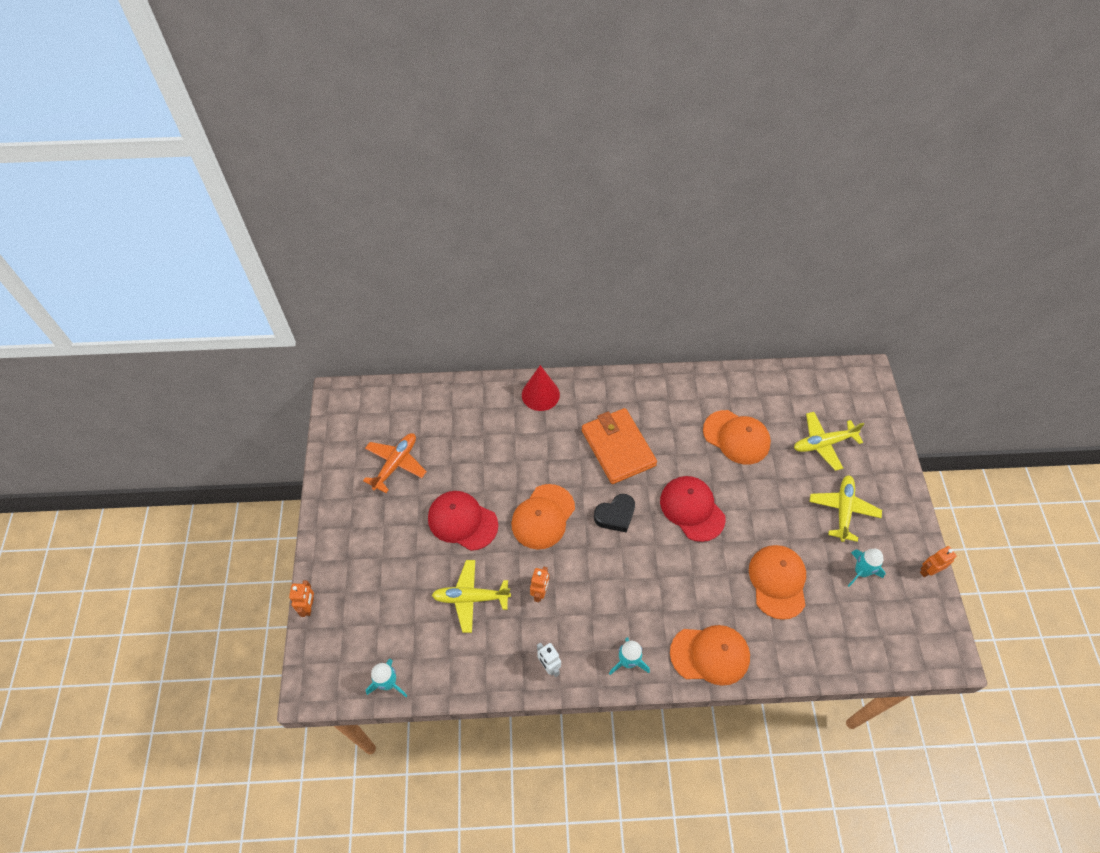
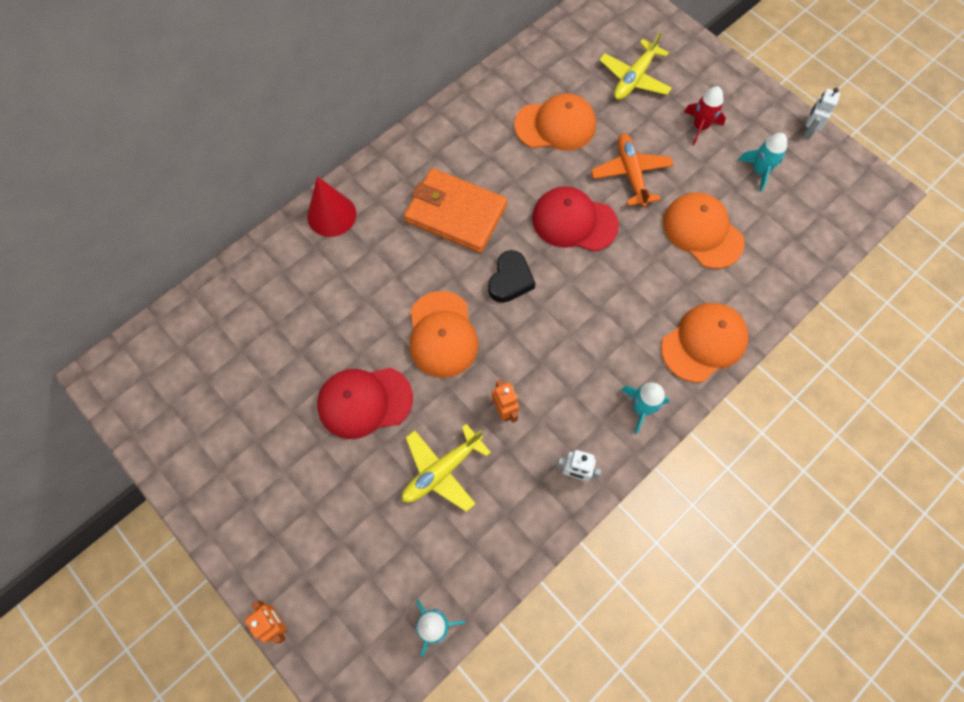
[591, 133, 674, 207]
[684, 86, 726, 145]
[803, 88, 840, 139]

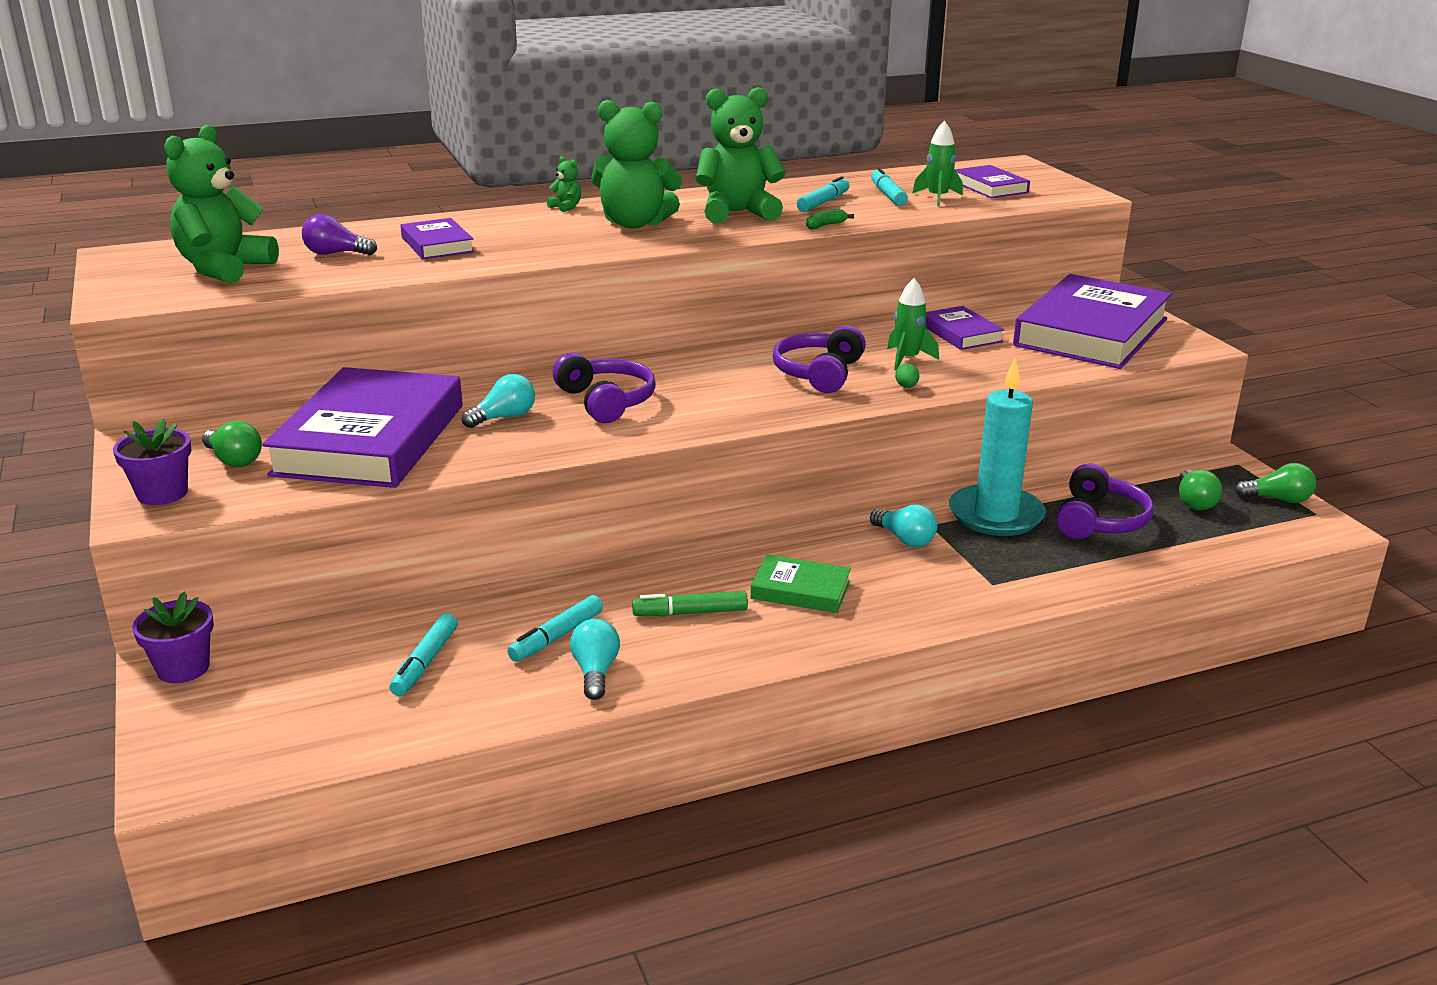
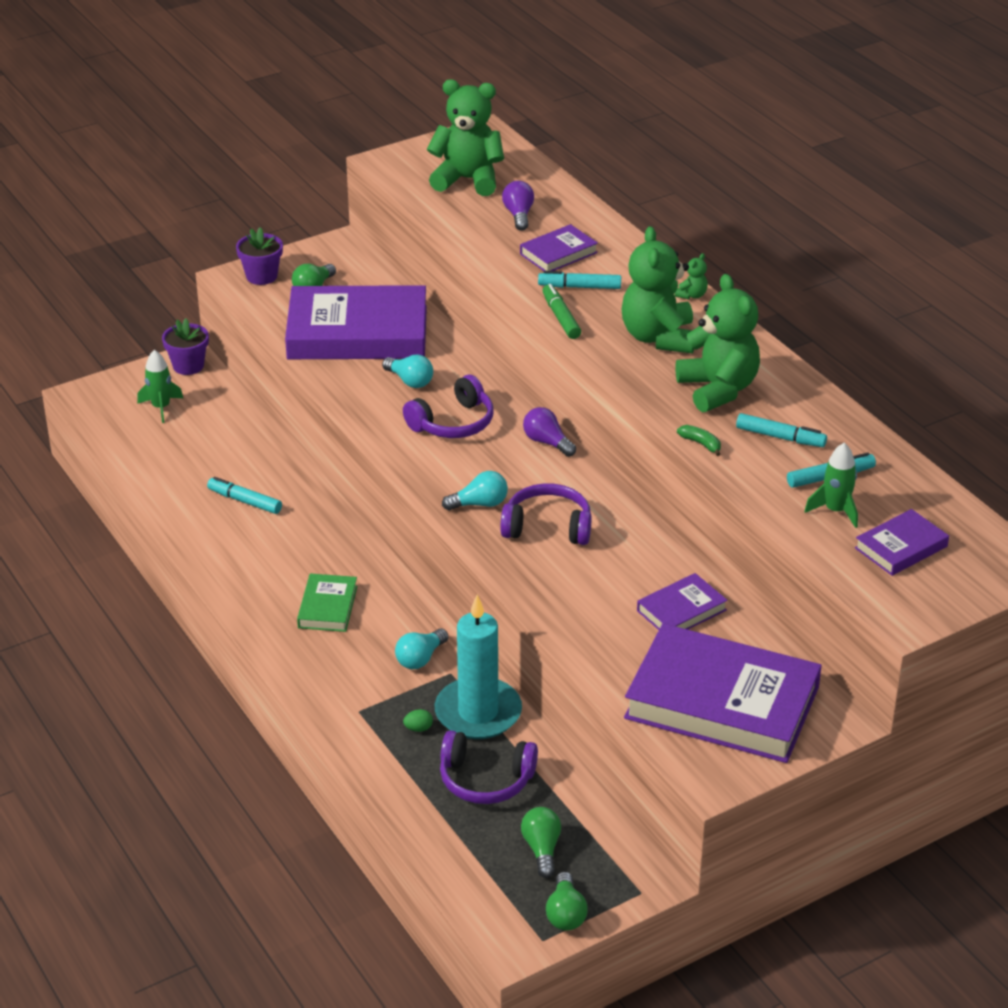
[137, 350, 183, 423]
[403, 709, 433, 732]
[521, 807, 561, 878]
[542, 284, 581, 339]
[538, 271, 621, 289]
[442, 471, 508, 510]
[523, 407, 576, 457]

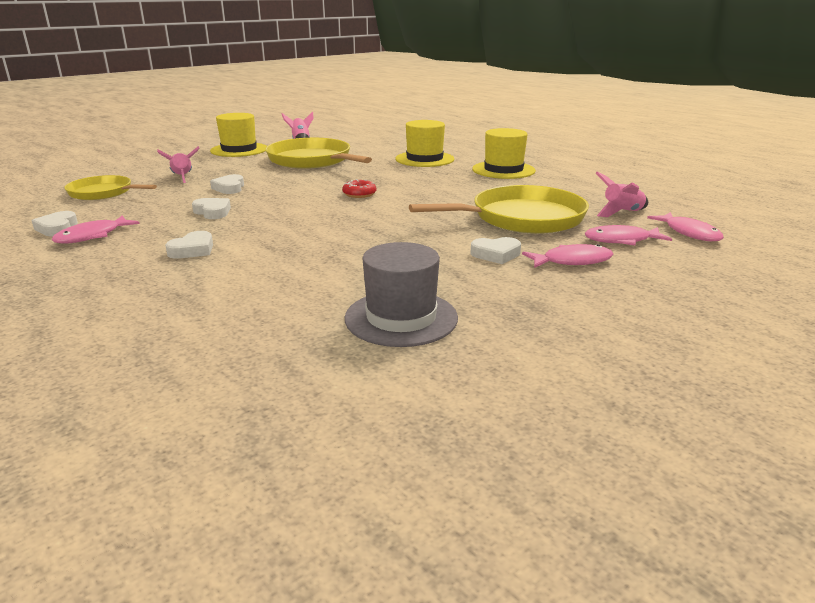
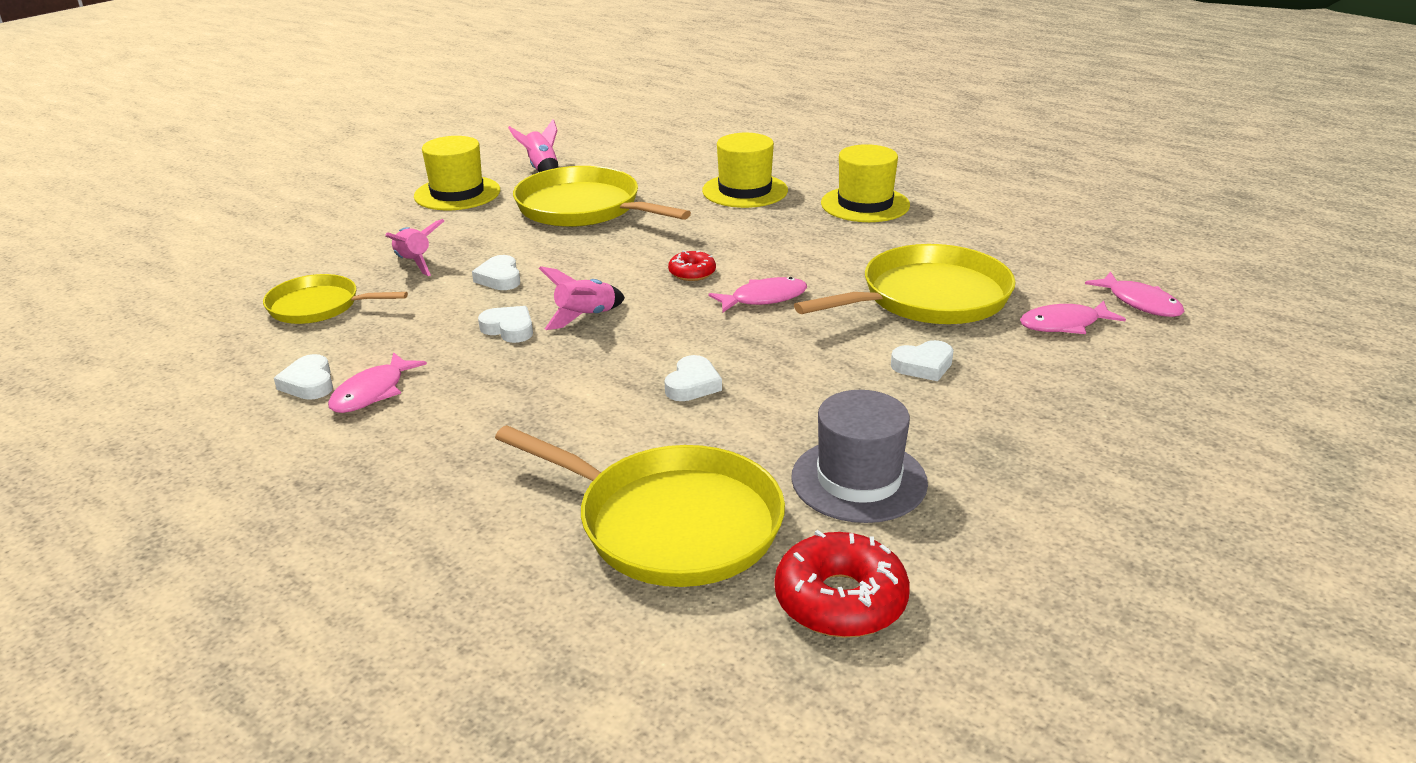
[539, 266, 625, 330]
[664, 355, 722, 401]
[708, 277, 807, 312]
[495, 425, 785, 587]
[775, 530, 910, 638]

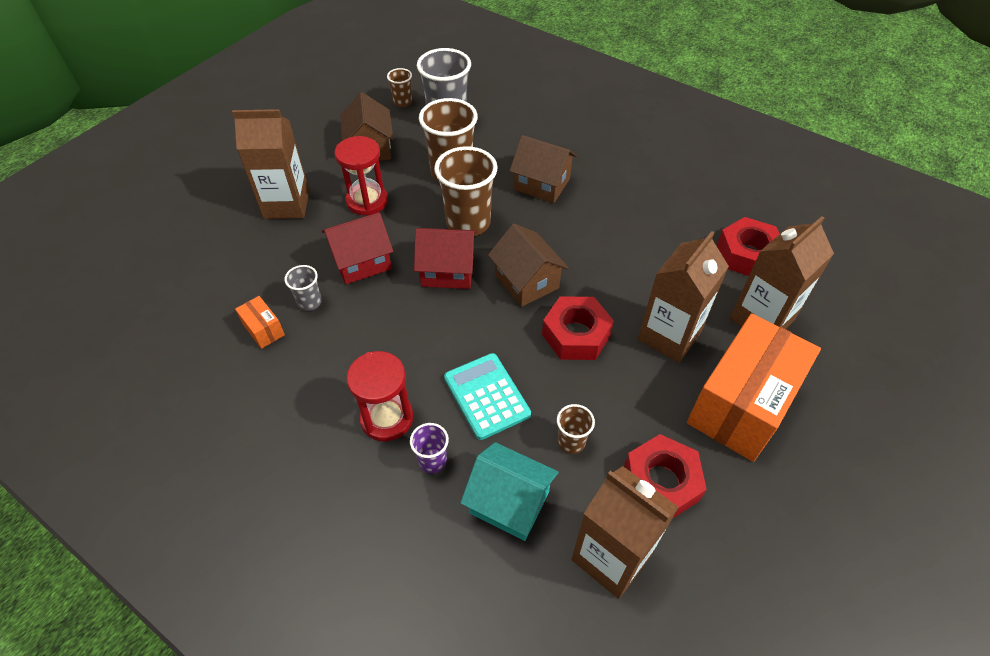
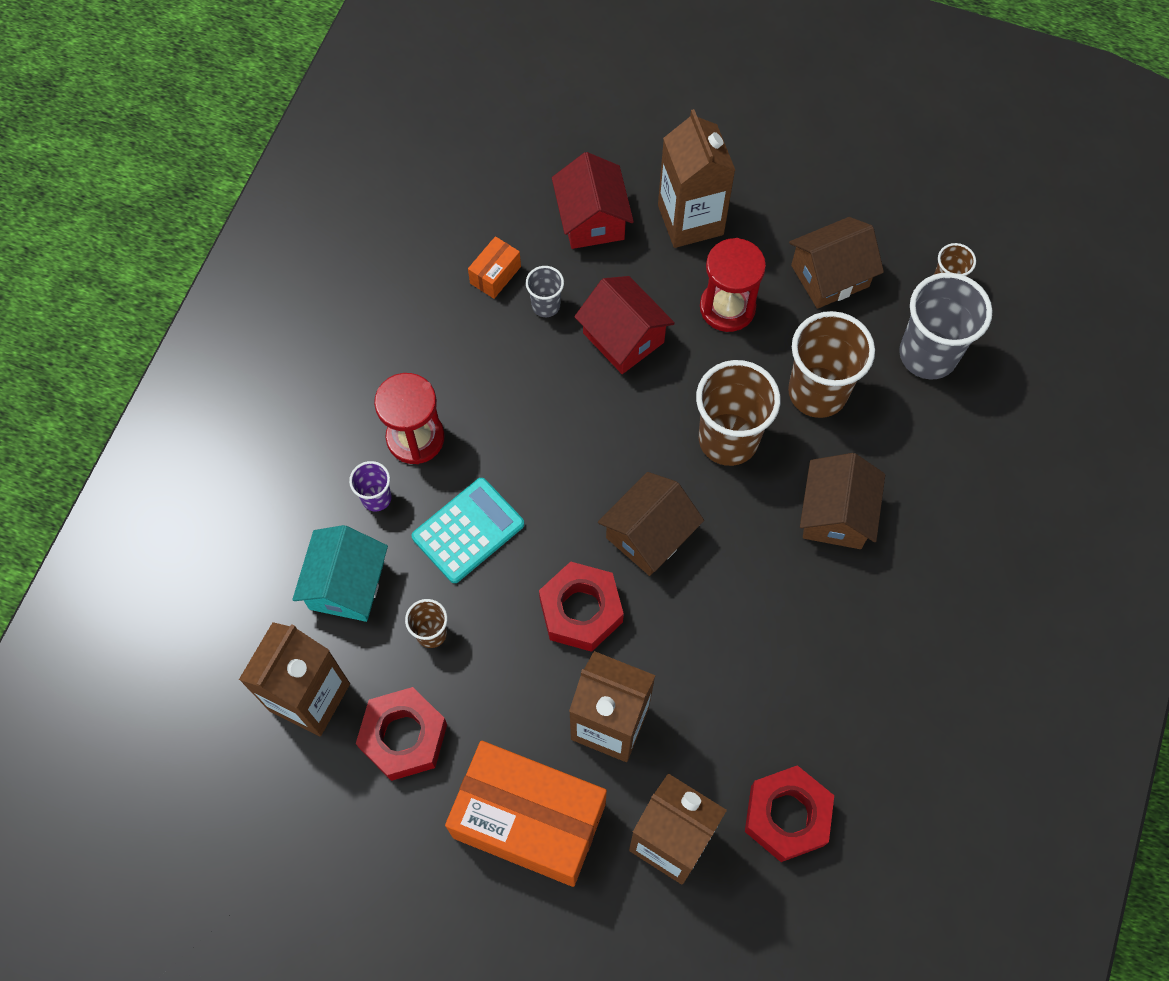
[552, 152, 634, 249]

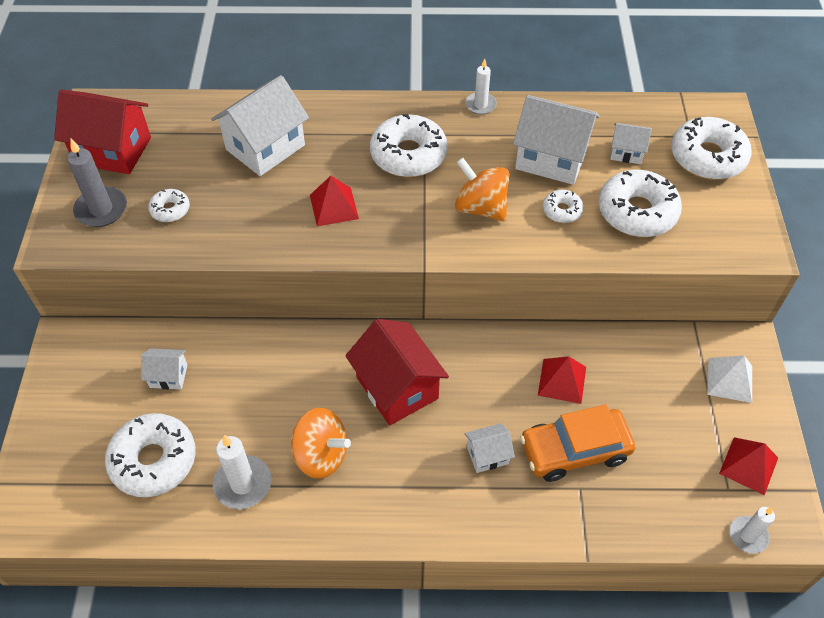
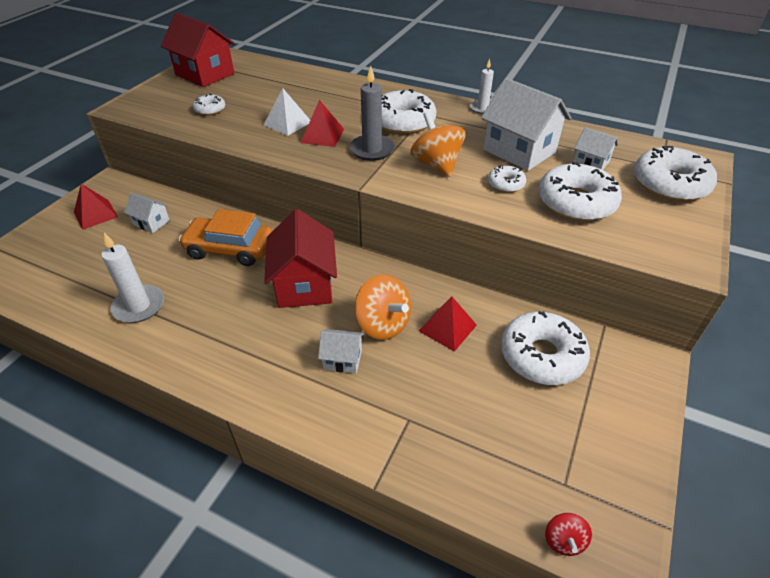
[211, 75, 309, 176] (first image)
[349, 66, 395, 161]
[264, 88, 310, 136]
[179, 209, 273, 266]
[355, 275, 411, 340]
[501, 311, 590, 385]
[74, 184, 118, 230]
[545, 513, 592, 556]

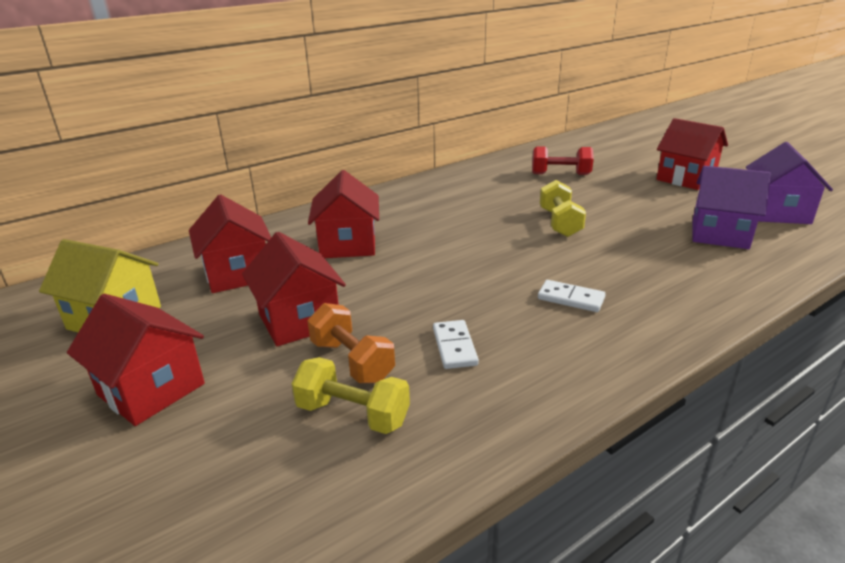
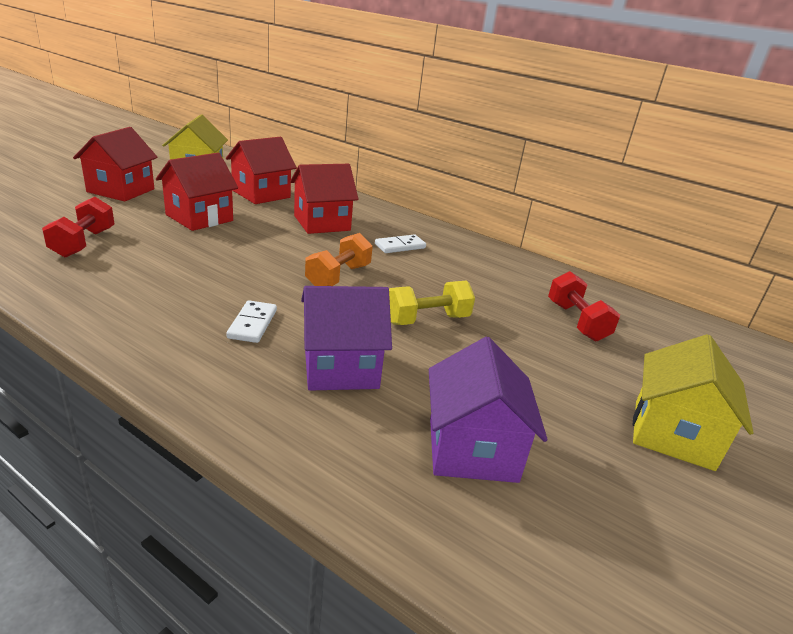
[633, 334, 754, 471]
[301, 286, 392, 391]
[305, 233, 373, 286]
[375, 234, 426, 253]
[42, 197, 114, 258]

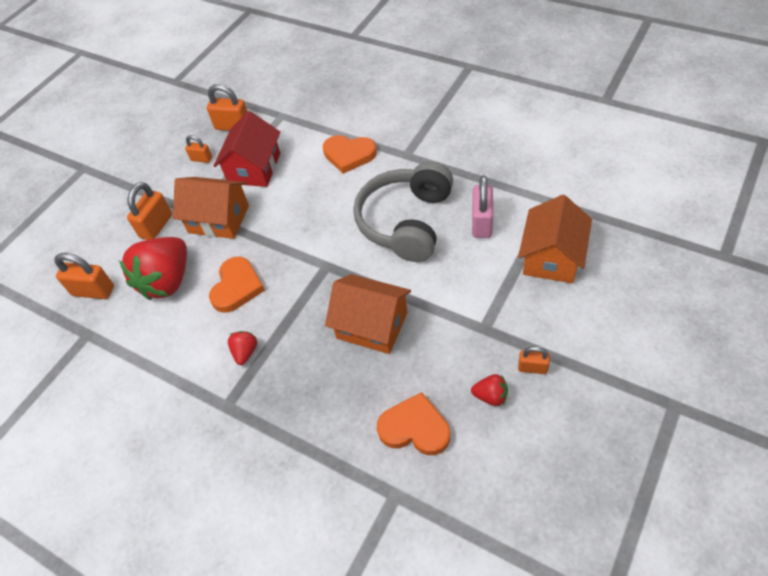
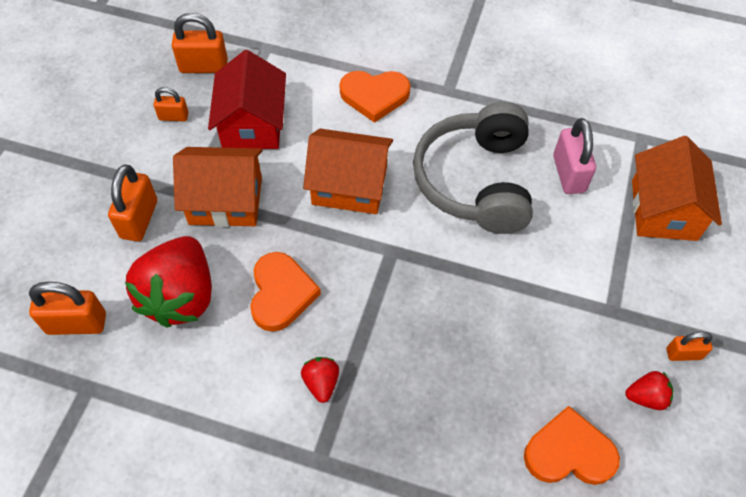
[303, 129, 393, 214]

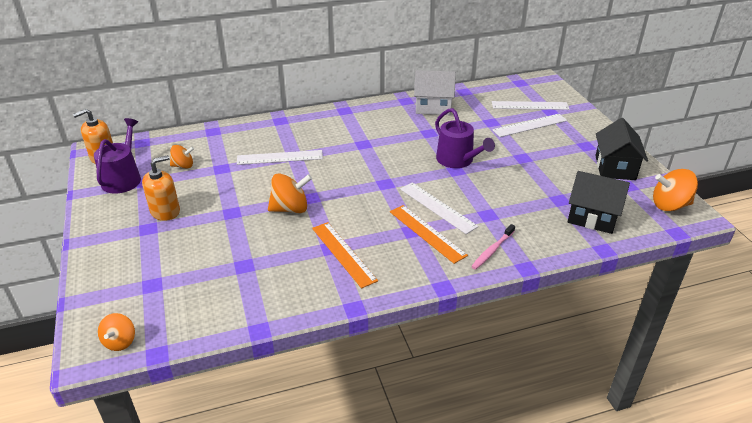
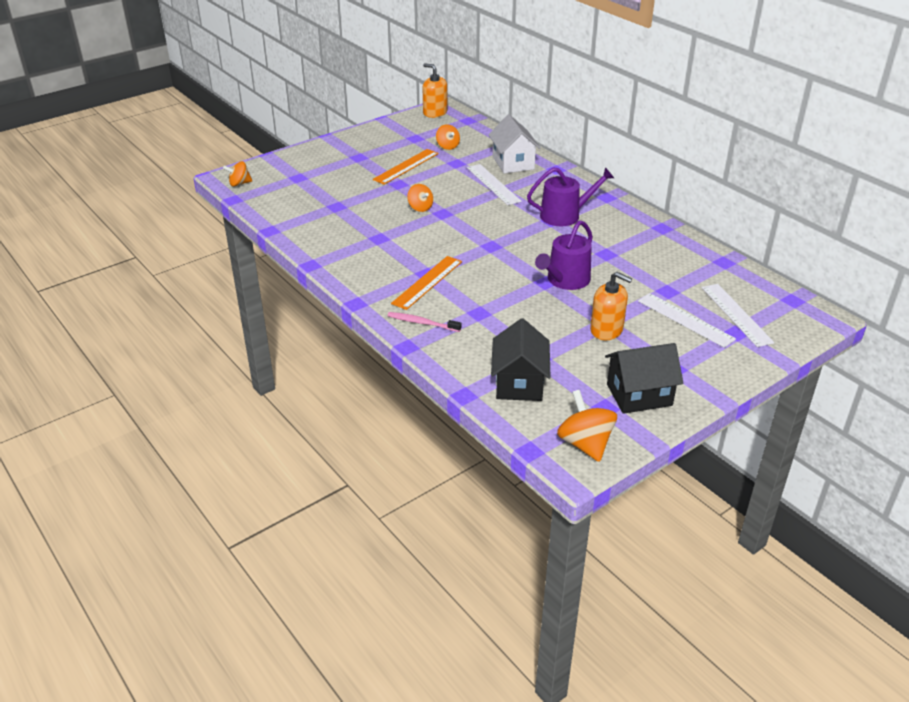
[488, 115, 541, 173]
[527, 167, 614, 226]
[590, 272, 632, 340]
[407, 184, 433, 212]
[400, 182, 479, 234] (first image)
[373, 149, 439, 184]

